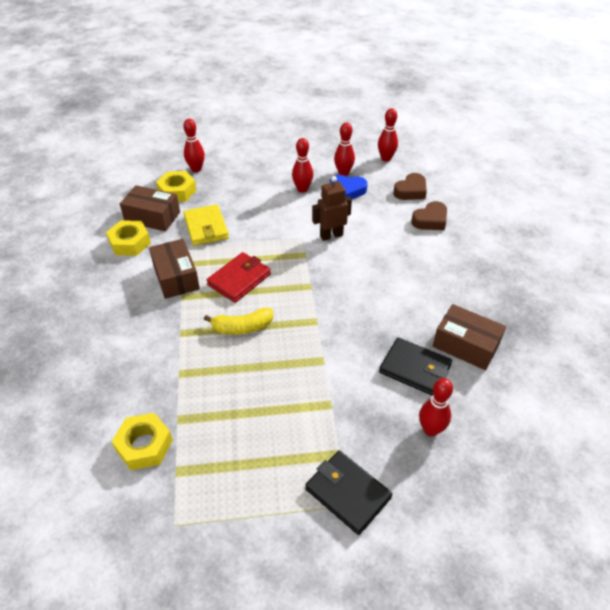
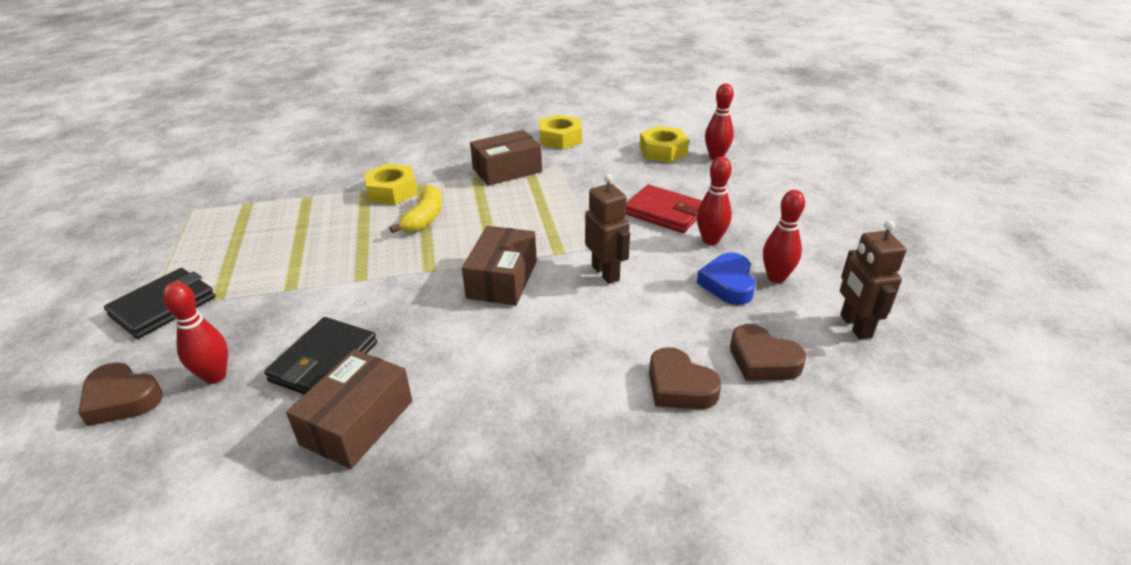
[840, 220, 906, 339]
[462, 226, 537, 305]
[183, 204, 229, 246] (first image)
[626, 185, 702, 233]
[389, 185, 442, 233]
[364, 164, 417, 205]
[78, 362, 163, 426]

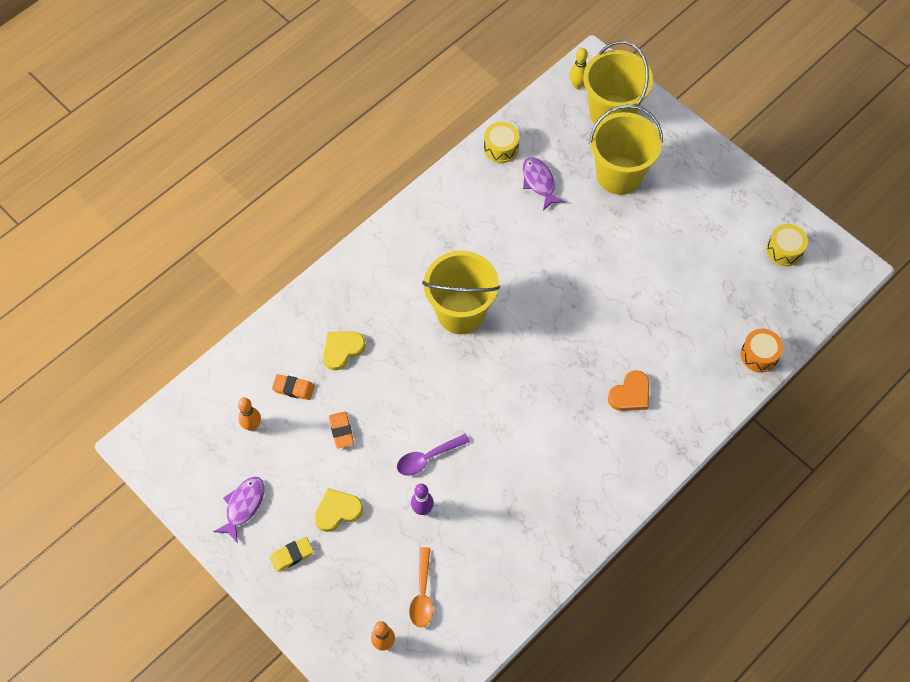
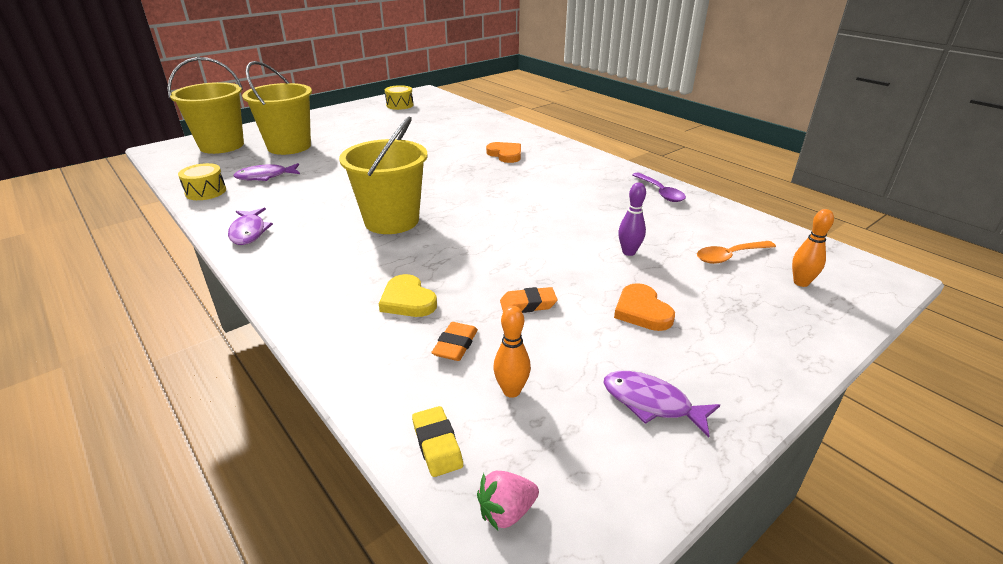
[569, 48, 588, 89] (first image)
[741, 329, 783, 372] (first image)
[632, 172, 686, 202]
[614, 283, 675, 331]
[412, 406, 463, 477]
[697, 241, 776, 264]
[228, 208, 273, 245]
[477, 471, 539, 530]

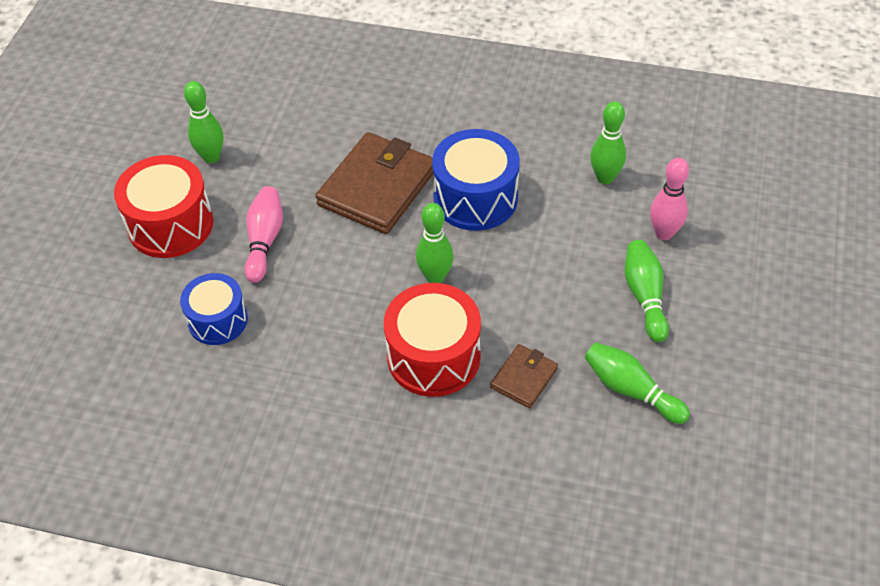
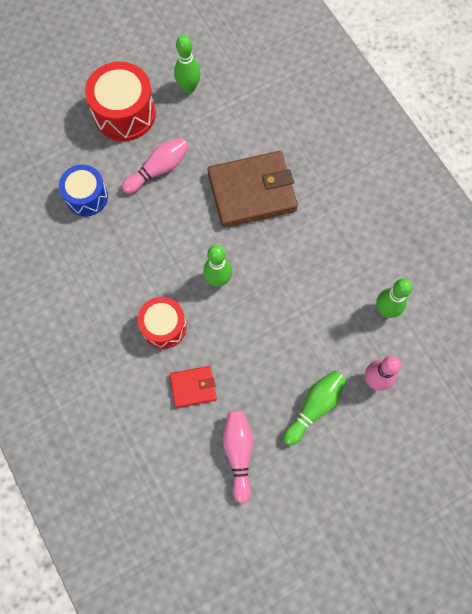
[432, 129, 520, 231] (first image)
[138, 297, 186, 349]
[223, 411, 253, 504]
[170, 366, 217, 408]

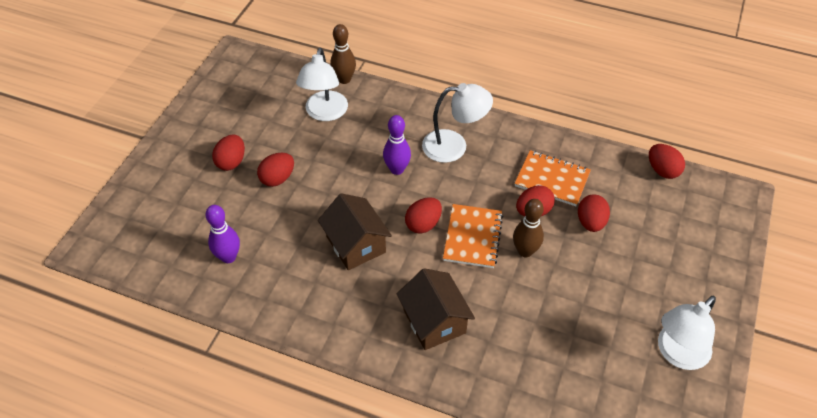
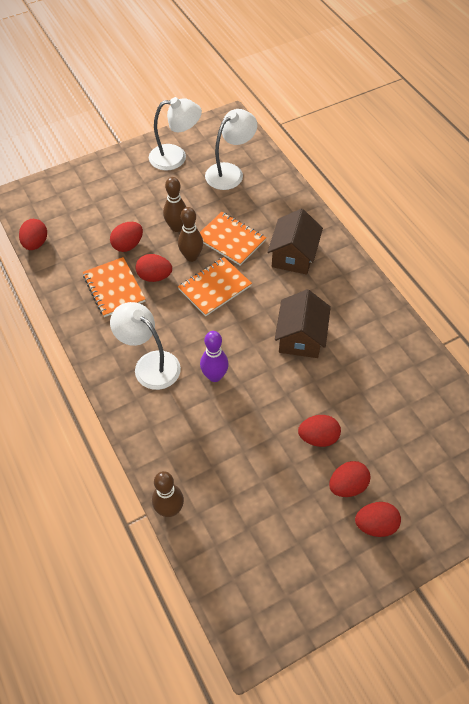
[205, 109, 257, 190]
[355, 502, 401, 537]
[205, 205, 240, 263] (first image)
[163, 177, 186, 232]
[200, 212, 266, 266]

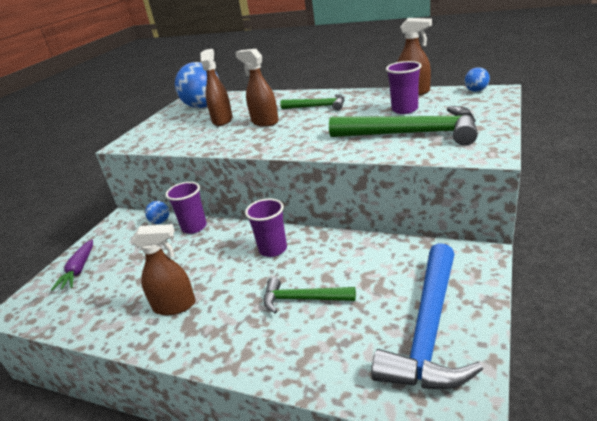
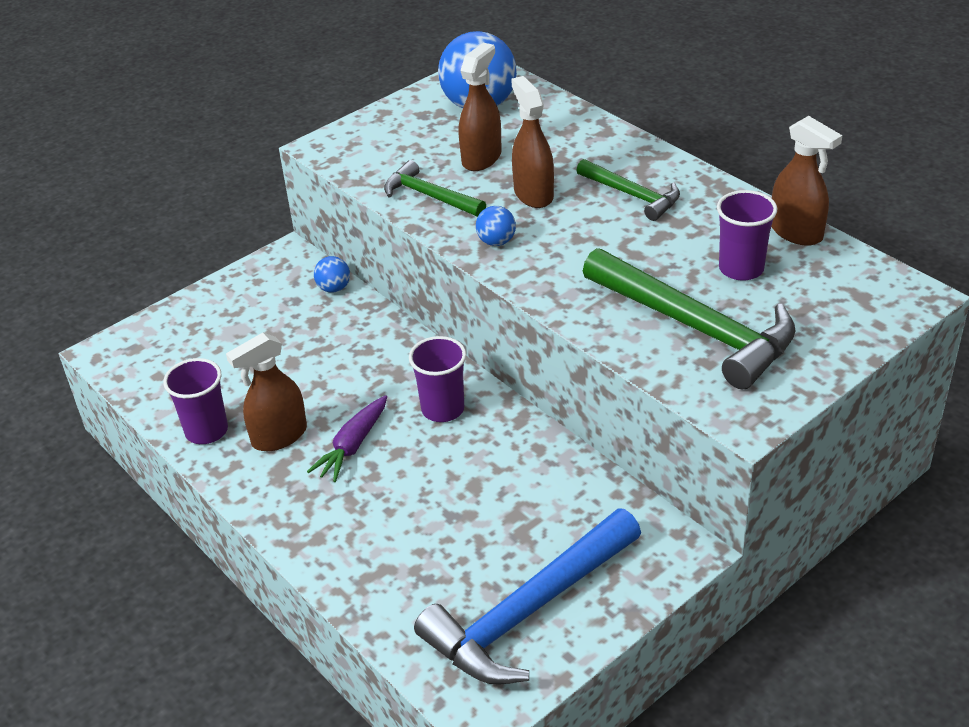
[476, 206, 516, 246]
[163, 358, 228, 444]
[226, 333, 307, 451]
[307, 395, 387, 482]
[384, 160, 486, 217]

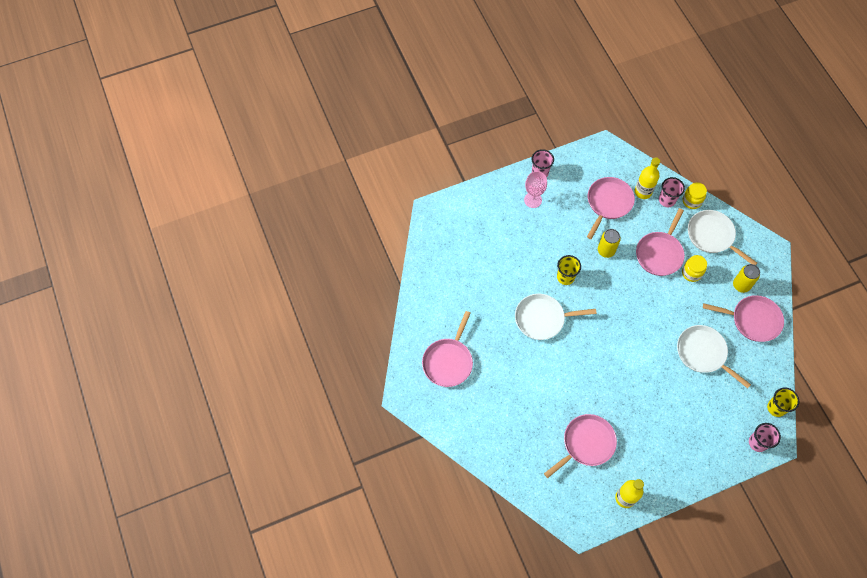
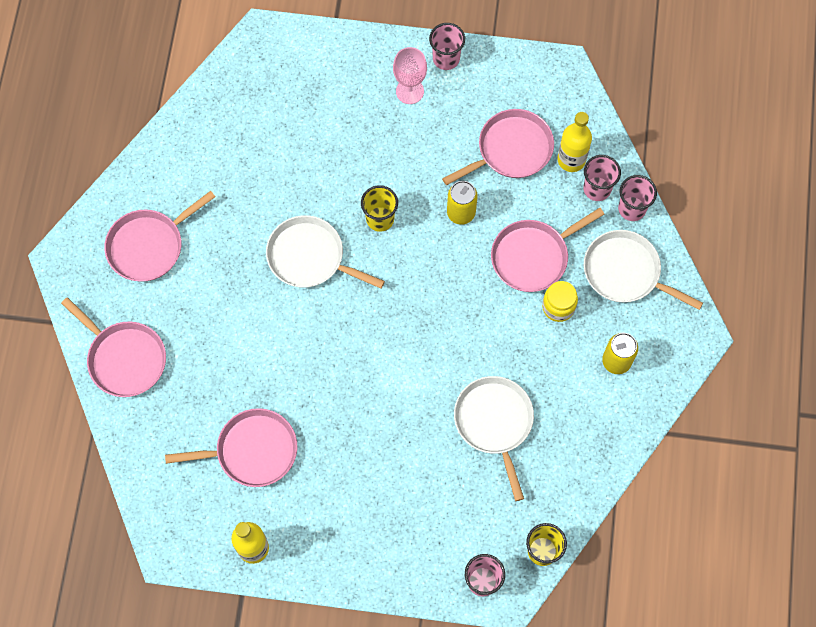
[618, 175, 657, 221]
[584, 230, 703, 310]
[61, 297, 166, 397]

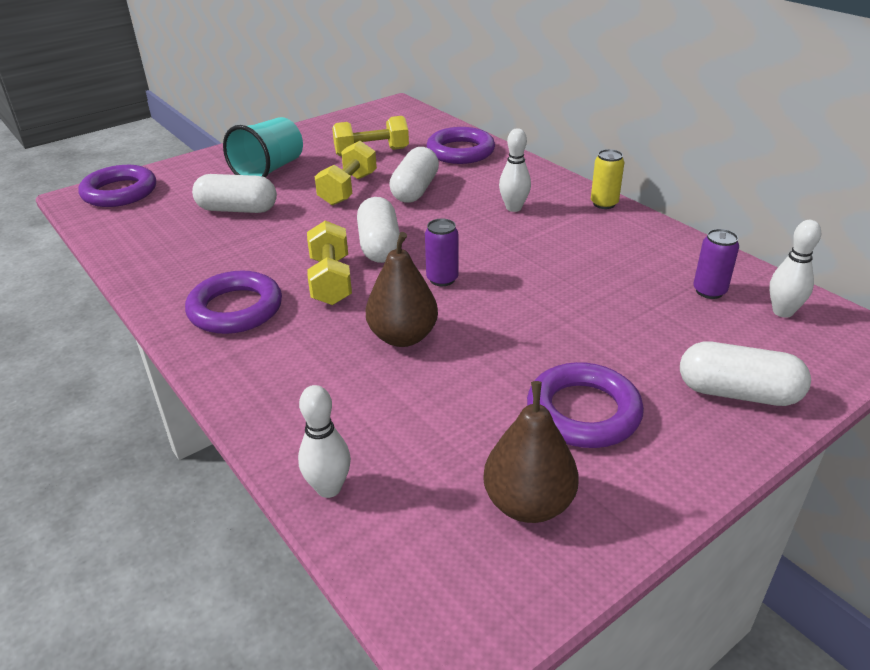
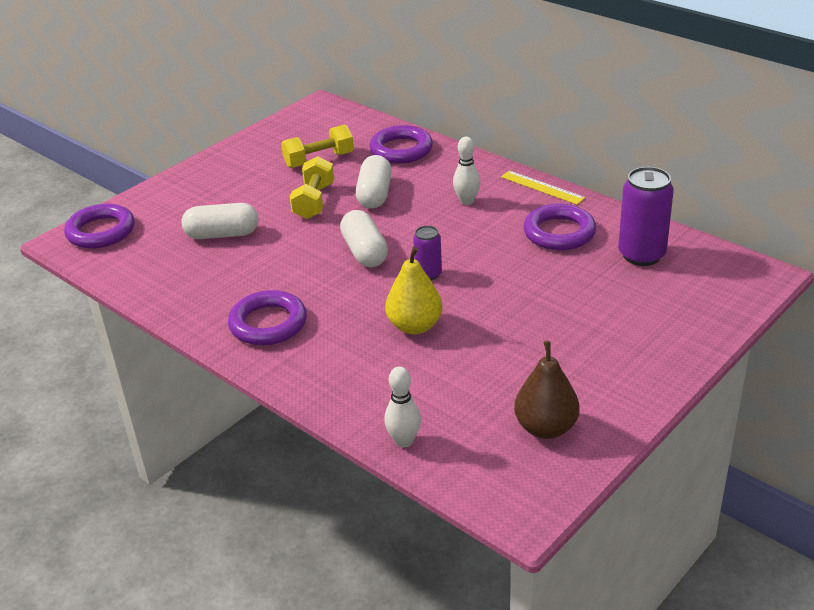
[223, 117, 303, 178] (first image)
[501, 170, 585, 205]
[307, 220, 352, 305] (first image)
[769, 220, 821, 318] (first image)
[618, 167, 674, 266]
[385, 247, 443, 335]
[680, 342, 811, 406] (first image)
[523, 204, 596, 250]

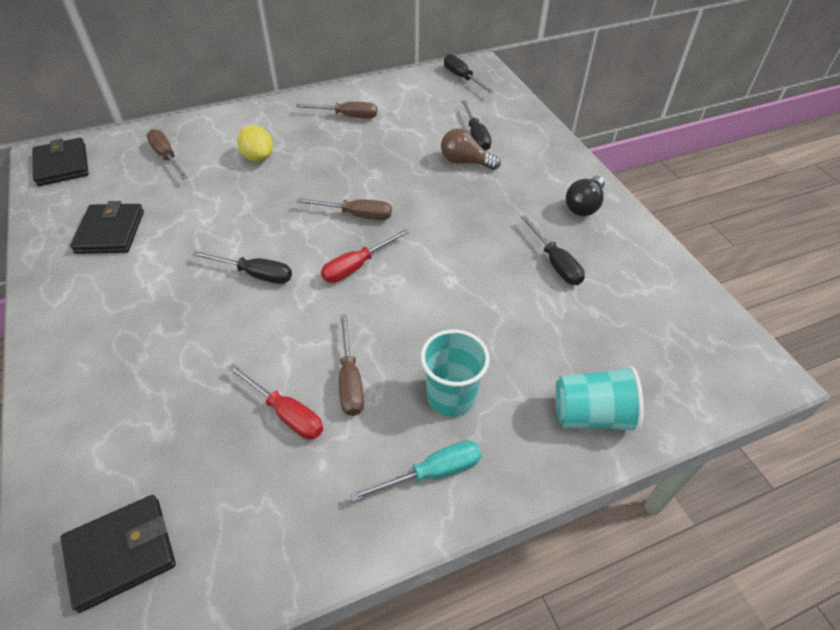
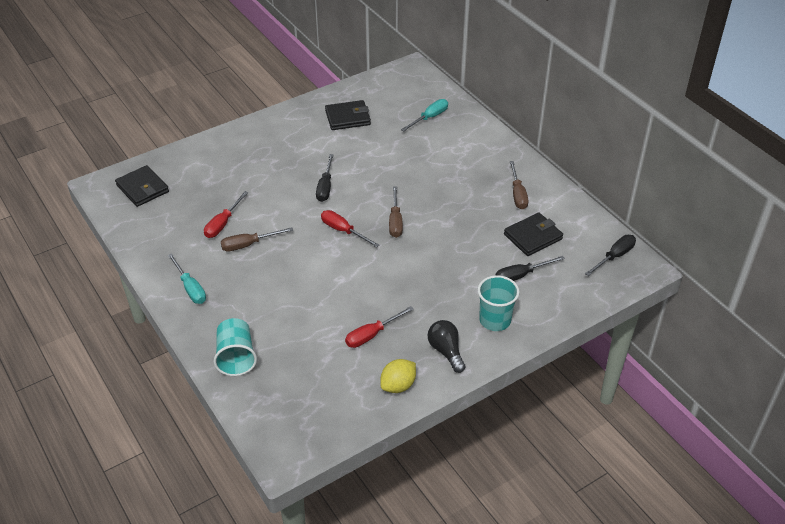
[380, 359, 416, 393]
[441, 128, 501, 170] (first image)
[401, 99, 448, 131]
[504, 213, 563, 256]
[428, 320, 465, 373]
[345, 306, 413, 348]
[478, 275, 519, 331]

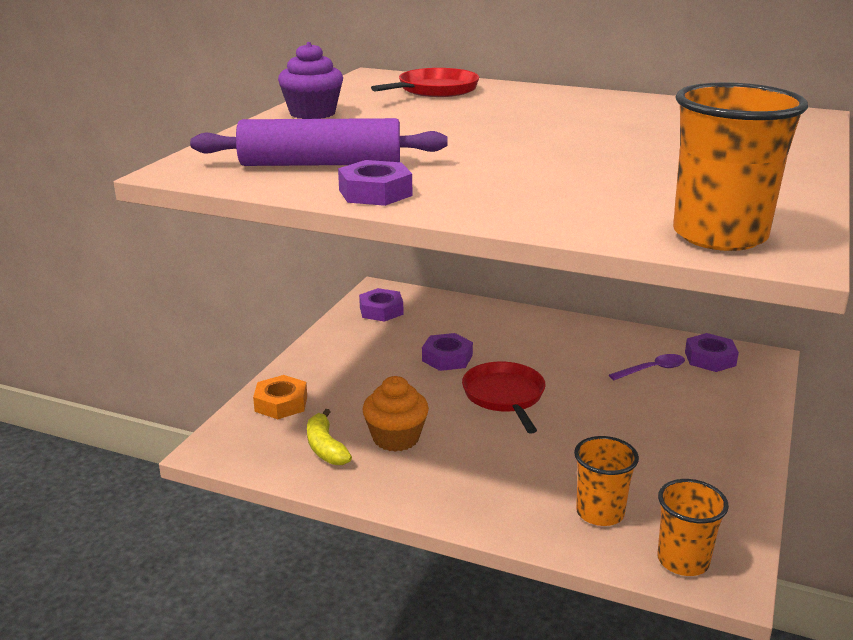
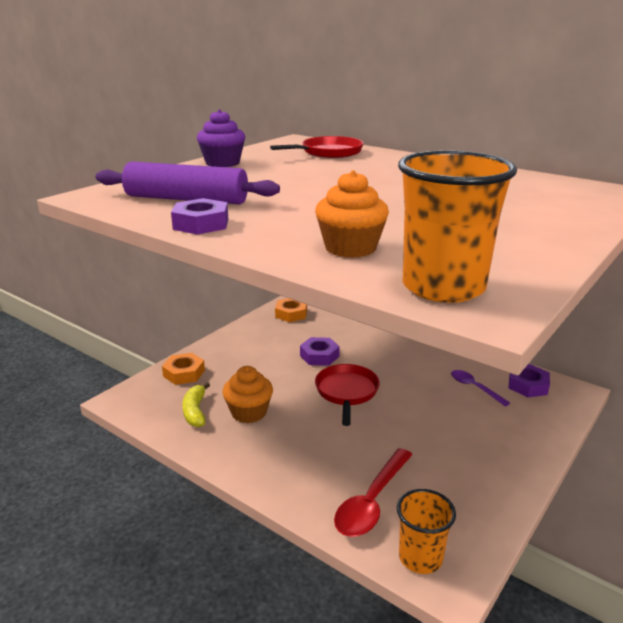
[275, 298, 307, 322]
[451, 370, 510, 407]
[334, 448, 413, 537]
[315, 170, 389, 258]

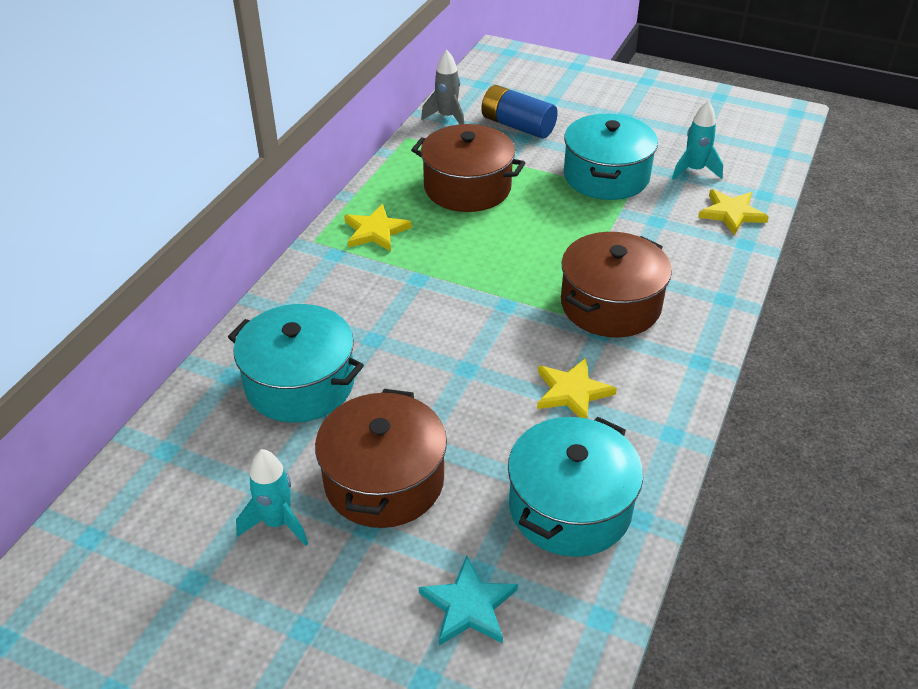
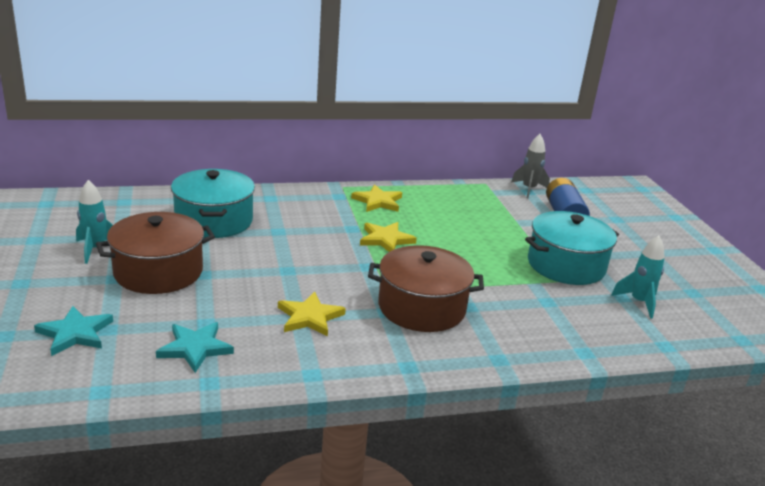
[411, 124, 525, 212] (first image)
[360, 222, 417, 252]
[156, 322, 234, 373]

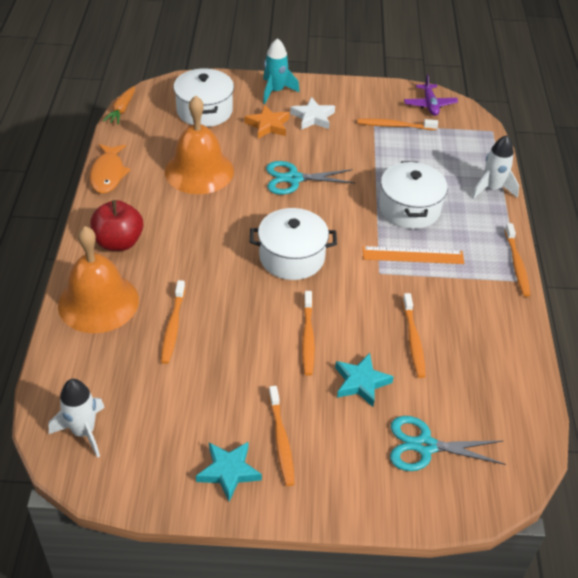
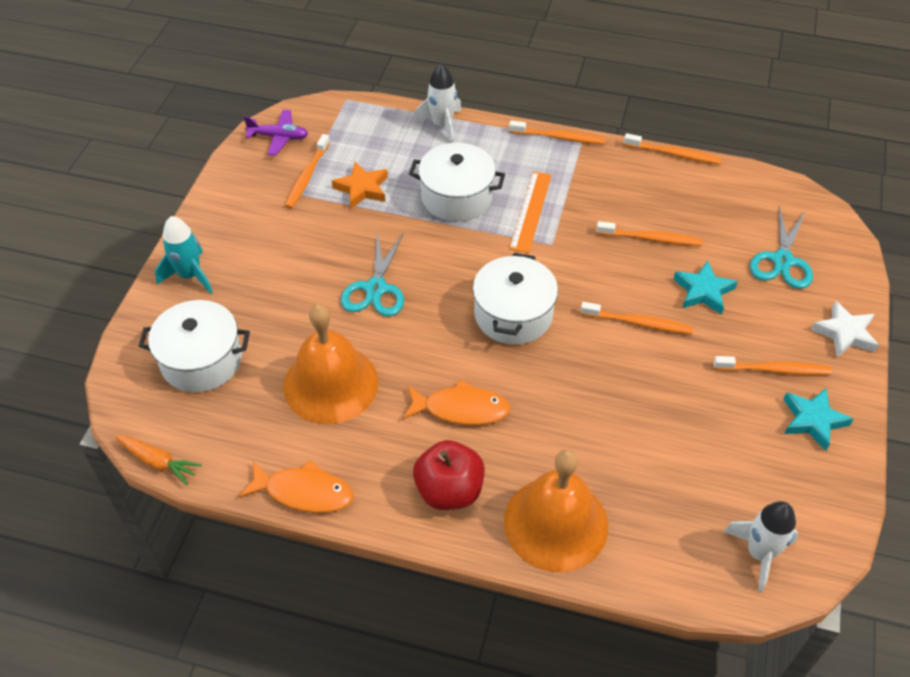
[811, 301, 879, 358]
[332, 162, 388, 209]
[624, 133, 722, 165]
[403, 379, 511, 425]

